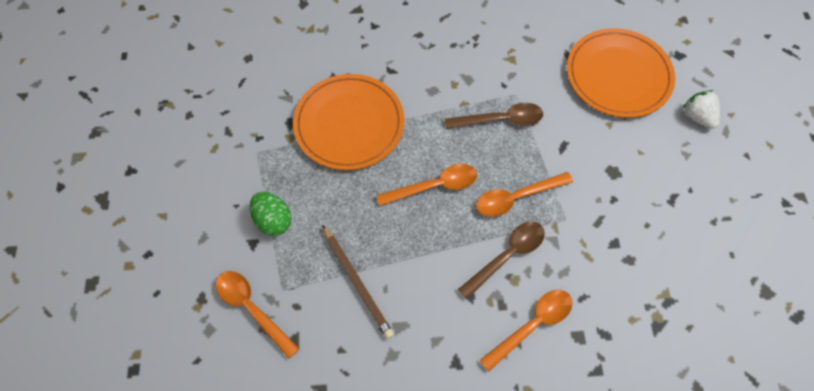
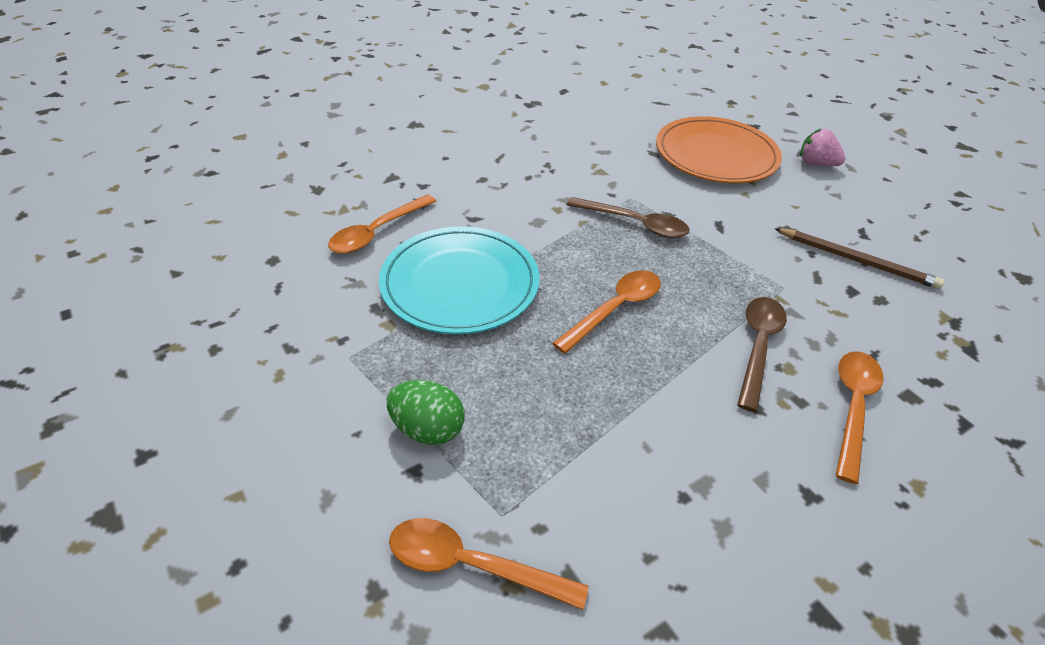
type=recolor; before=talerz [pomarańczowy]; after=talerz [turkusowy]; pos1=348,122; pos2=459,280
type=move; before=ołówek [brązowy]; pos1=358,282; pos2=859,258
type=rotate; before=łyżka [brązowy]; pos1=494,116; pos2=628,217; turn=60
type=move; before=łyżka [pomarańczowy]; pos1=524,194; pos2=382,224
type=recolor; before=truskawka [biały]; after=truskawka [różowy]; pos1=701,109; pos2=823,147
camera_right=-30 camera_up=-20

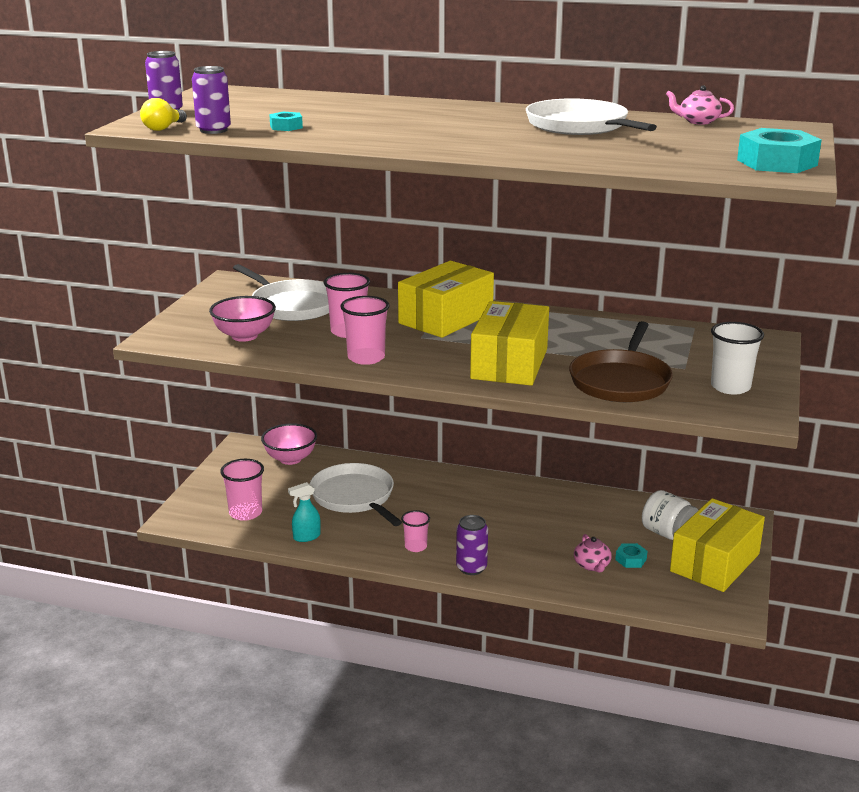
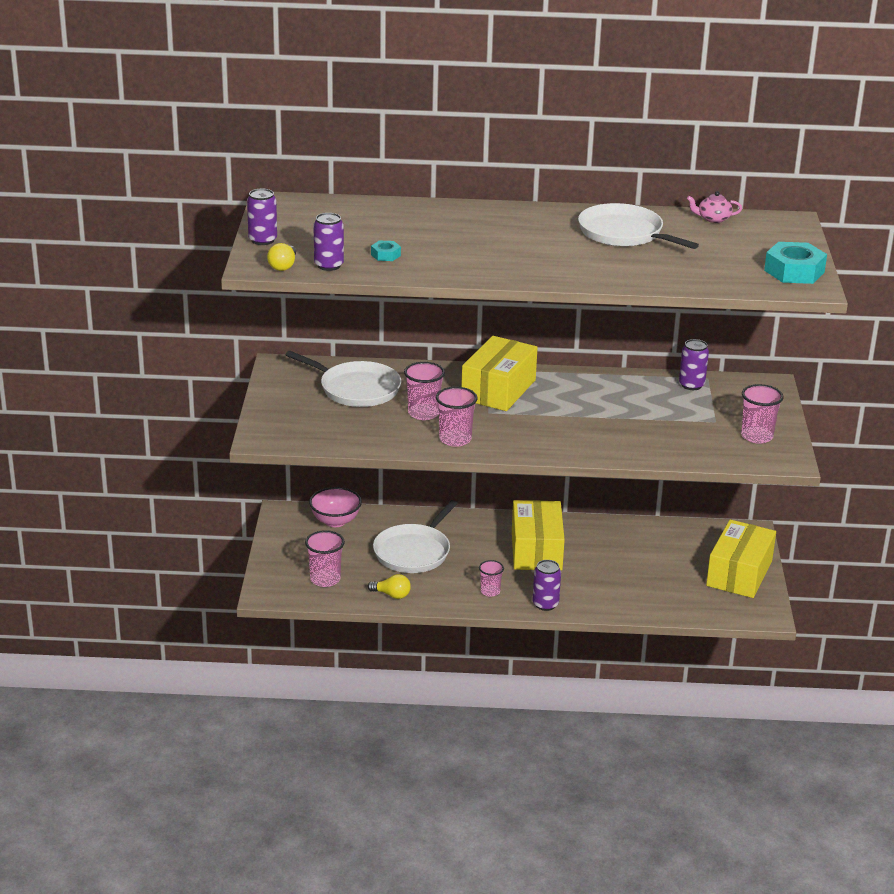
type=delete; before=miska [różowy]; pos1=242,319
type=replace; before=spryskiwacz [turkusowy]; after=żarówka [żółty]; pos1=304,512; pos2=389,586
type=rotate; before=patelnia [biały]; pos1=356,494; pos2=415,536; turn=-105
type=move; before=pudełko [żółty]; pos1=509,343; pos2=538,535
type=delete; before=patelnia [brązowy]; pos1=621,361
type=delete; before=imbryk [różowy]; pos1=593,553
type=delete; before=nakrętka [turkusowy]; pos1=631,555
type=delete; before=słoik [biały]; pos1=670,515
type=recolor; before=szklanka [biały]; after=szklanka [różowy]; pos1=737,358; pos2=762,414
type=insert; after=puszka [fioletowy]; pos2=694,364
camera_right=-15 camera_up=5

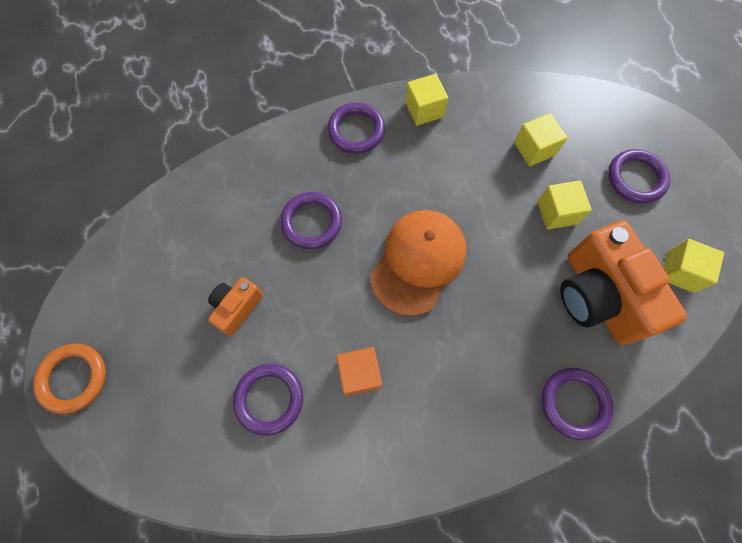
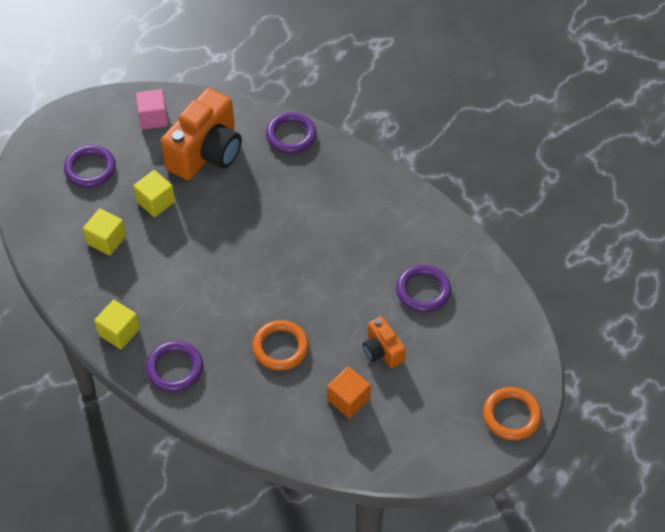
type=rotate; before=aparat fotograficzny [pomarańczowy]; pos1=235,306; pos2=384,342; turn=60
type=recolor; before=pierścień [fioletowy]; after=pierścień [pomarańczowy]; pos1=311,220; pos2=280,345
type=move; before=sześcian [pomarańczowy]; pos1=359,371; pos2=349,392
type=delete; before=czapka [pomarańczowy]; pos1=418,263
type=recolor; before=sześcian [żółty]; after=sześcian [różowy]; pos1=693,266; pos2=152,109
camera_right=-125 camera_up=-15

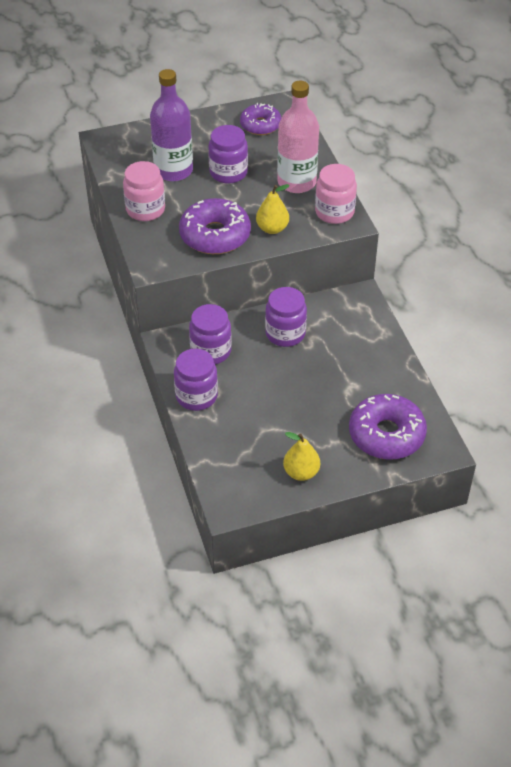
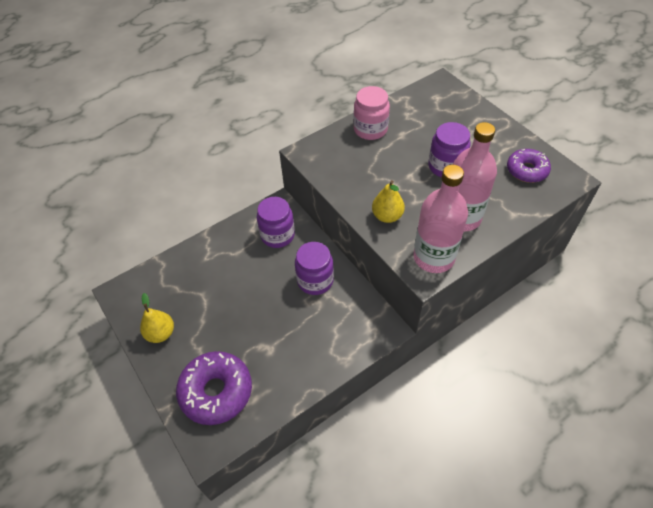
type=delete; before=butelka [fioletowy]; pos1=171,125
type=delete; before=słoik [fioletowy]; pos1=196,380
type=delete; before=donut [fioletowy]; pos1=215,226
type=replace; before=słoik [różowy]; after=butelka [różowy]; pos1=336,194; pos2=440,219
camera_right=75 camera_up=5

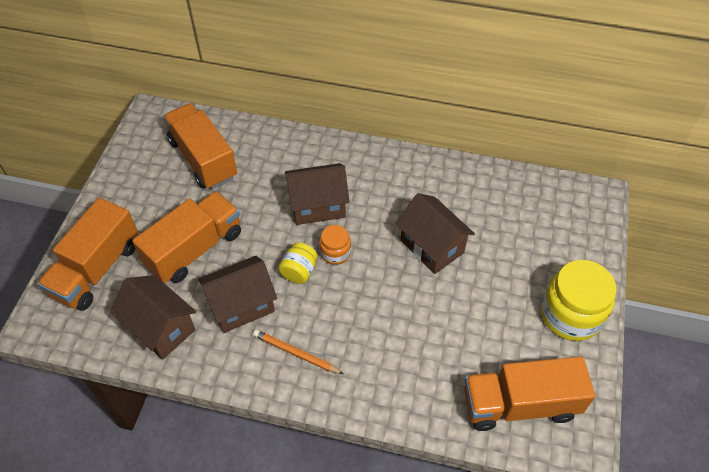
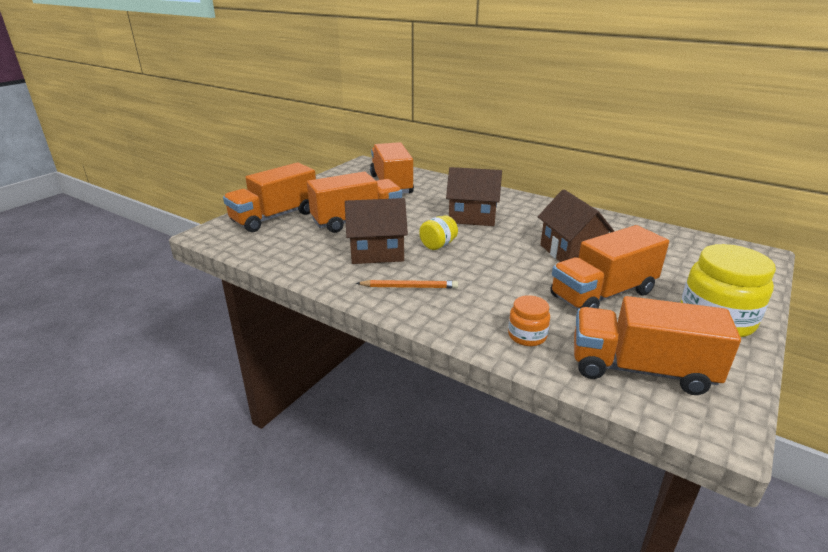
type=delete; before=domek [brązowy]; pos1=153,317
type=rotate; before=ołówek [pomarańczowy]; pos1=298,351; pos2=407,284; turn=135
type=move; before=słoik [pomarańczowy]; pos1=335,245; pos2=529,320
type=insert; after=ciężarówka [pomarańczowy]; pos2=609,267
camera_right=20 camera_up=-25

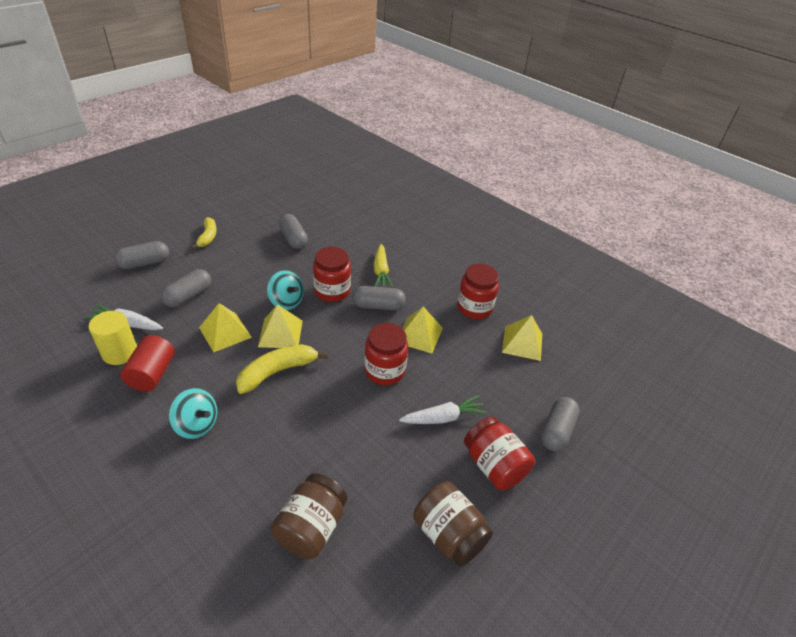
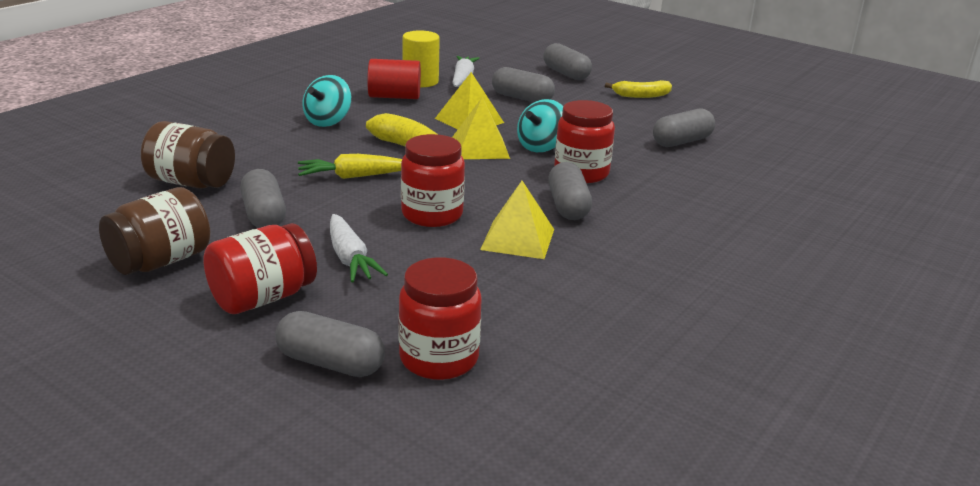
type=move; before=marchewka [żółty]; pos1=383,266; pos2=350,166
type=move; before=słoik [czerwony]; pos1=478,291; pos2=440,318
type=delete; before=piramida [żółty]; pos1=522,338
type=insert; after=kapsułka [szary]; pos2=263,198
camera_right=85 camera_up=-15

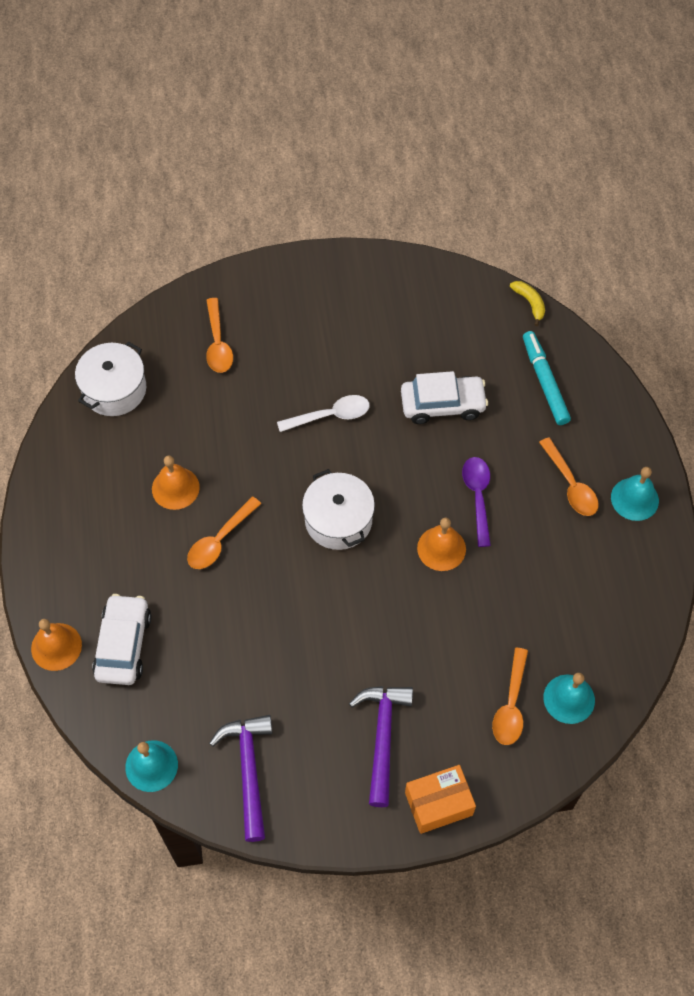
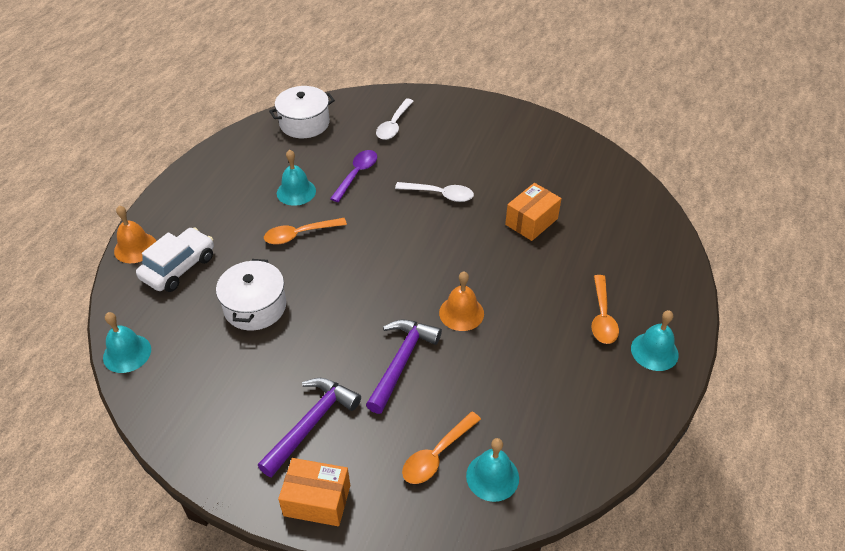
type=recolor; before=dzwonek [pomarańczowy]; after=dzwonek [turkusowy]; pos1=176,482; pos2=296,177
type=recolor; before=łyżka [pomarańczowy]; after=łyżka [biały]; pos1=219,335; pos2=395,119
type=move; before=młotek [fioletowy]; pos1=240,778; pos2=404,367
type=move; before=garnek [biały]; pos1=338,509; pos2=251,294
type=replace; before=samochód [biały]; after=pudełko [pomarańczowy]; pos1=444,397; pos2=533,212
type=move; before=łyżka [fioletowy]; pos1=476,502; pos2=353,176
type=delete; before=banan [żółty]; pos1=527,303
type=delete; before=flamaster [turkusowy]; pos1=547,378
camera_right=30 camera_up=-15

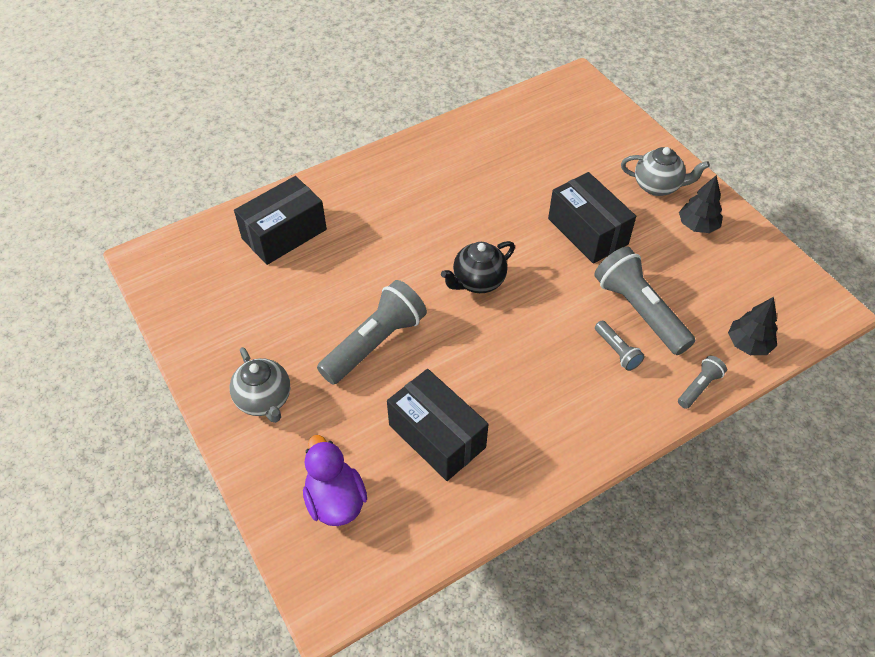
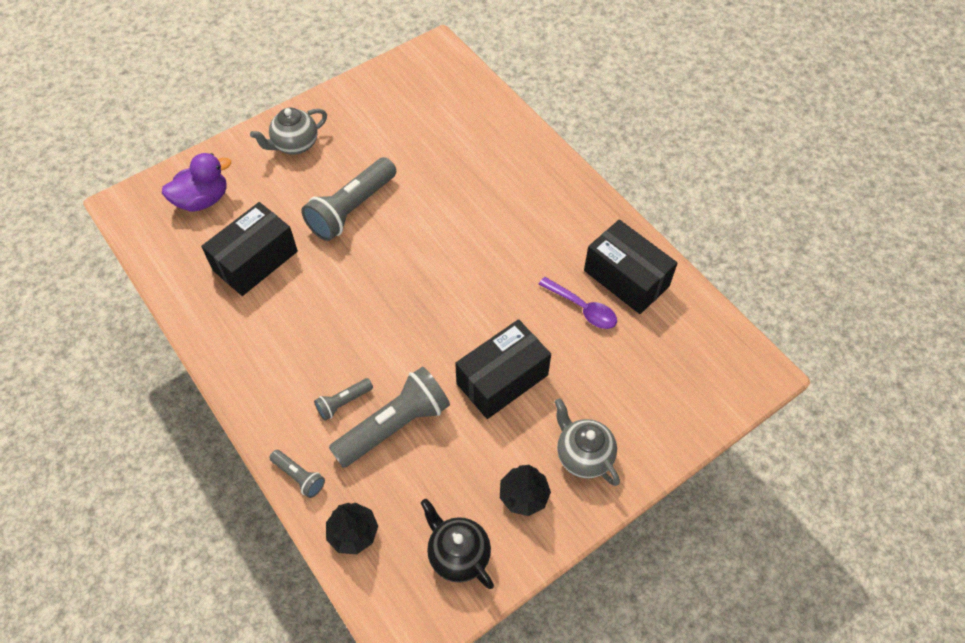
type=move; before=pudełko [czarny]; pos1=280,220; pos2=631,266
type=rotate; before=latarka [szary]; pos1=372,332; pos2=348,199; turn=90
type=move; before=imbryk [czarny]; pos1=478,267; pos2=457,544
type=rotate; before=imbryk [szary]; pos1=665,171; pos2=587,442; turn=135
type=insert; after=łyżka [fioletowy]; pos2=577,303
camera_right=85 camera_up=5

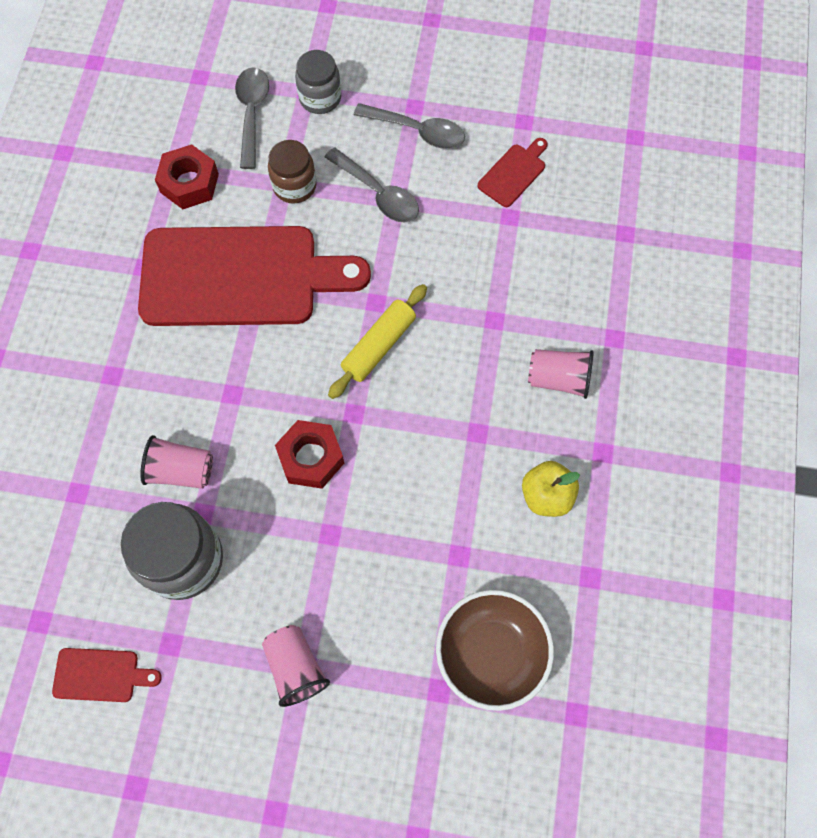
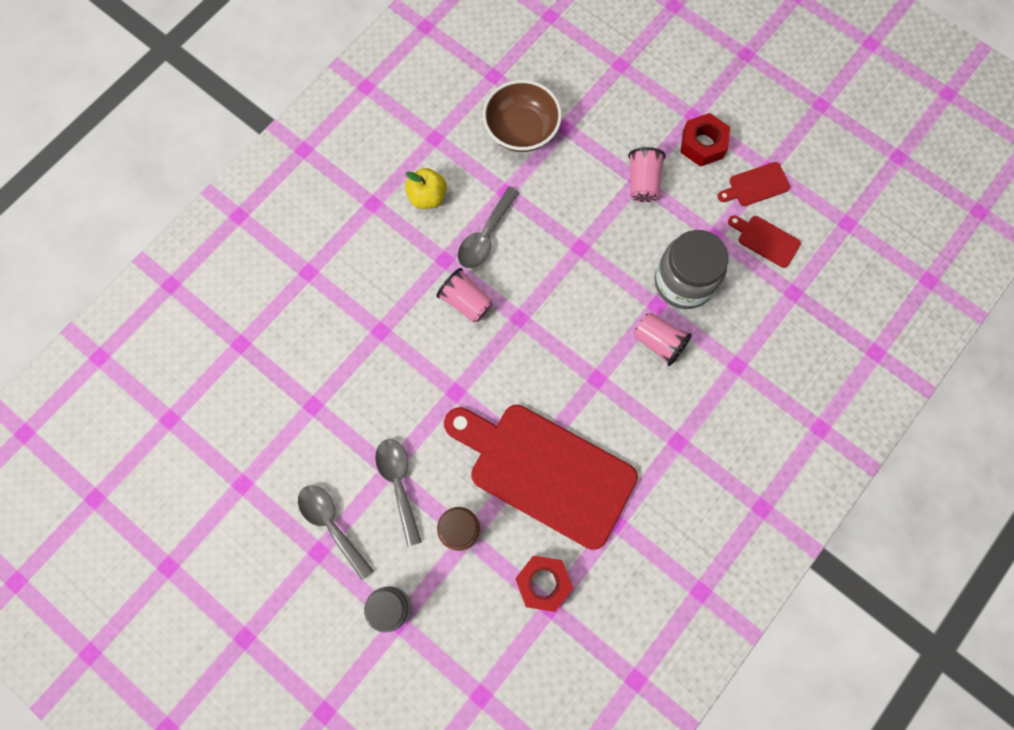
type=move; before=łyżka [szary]; pos1=252,118; pos2=488,227
type=move; before=nakrętka [czerwony]; pos1=309,454; pos2=705,140
type=delete; before=wałek do ciasta [żółty]; pos1=377,341
type=move; before=deska do krojenia [czerwony]; pos1=513,172; pos2=754,184
type=move; before=szklanka [różowy]; pos1=561,374; pos2=465,295
camera_right=-150 camera_up=5

